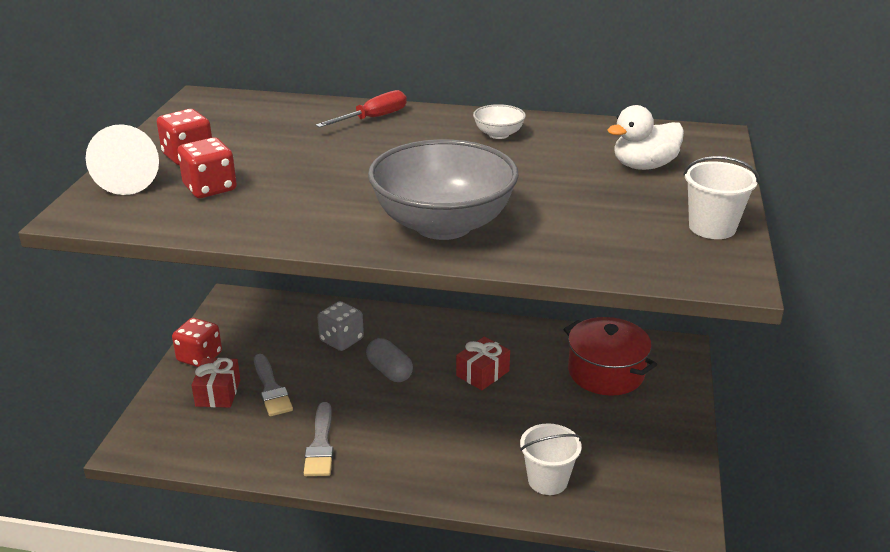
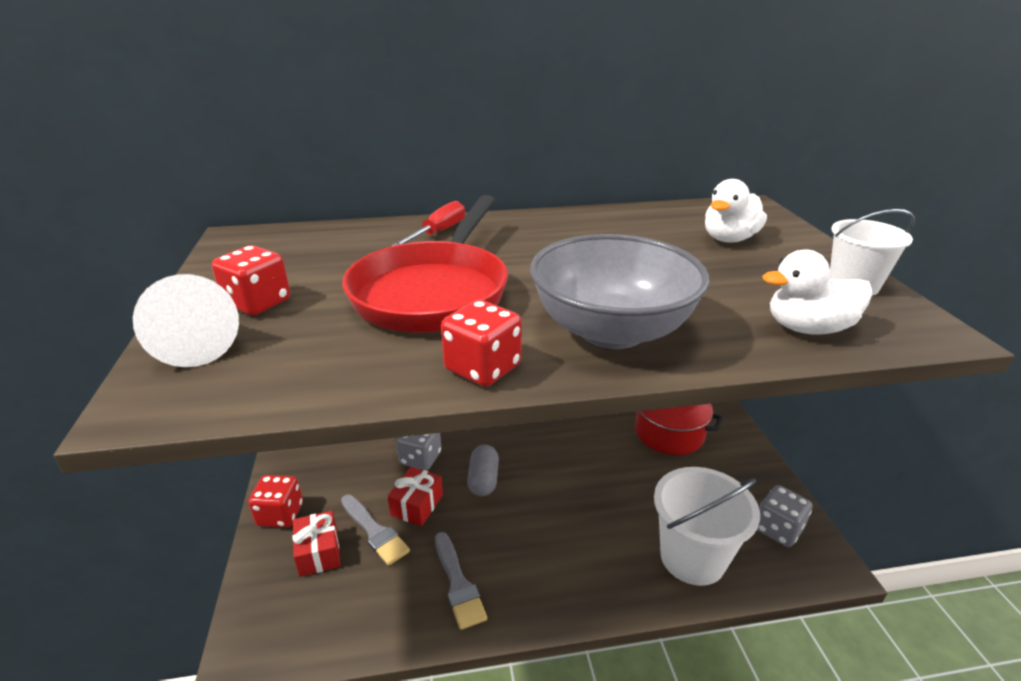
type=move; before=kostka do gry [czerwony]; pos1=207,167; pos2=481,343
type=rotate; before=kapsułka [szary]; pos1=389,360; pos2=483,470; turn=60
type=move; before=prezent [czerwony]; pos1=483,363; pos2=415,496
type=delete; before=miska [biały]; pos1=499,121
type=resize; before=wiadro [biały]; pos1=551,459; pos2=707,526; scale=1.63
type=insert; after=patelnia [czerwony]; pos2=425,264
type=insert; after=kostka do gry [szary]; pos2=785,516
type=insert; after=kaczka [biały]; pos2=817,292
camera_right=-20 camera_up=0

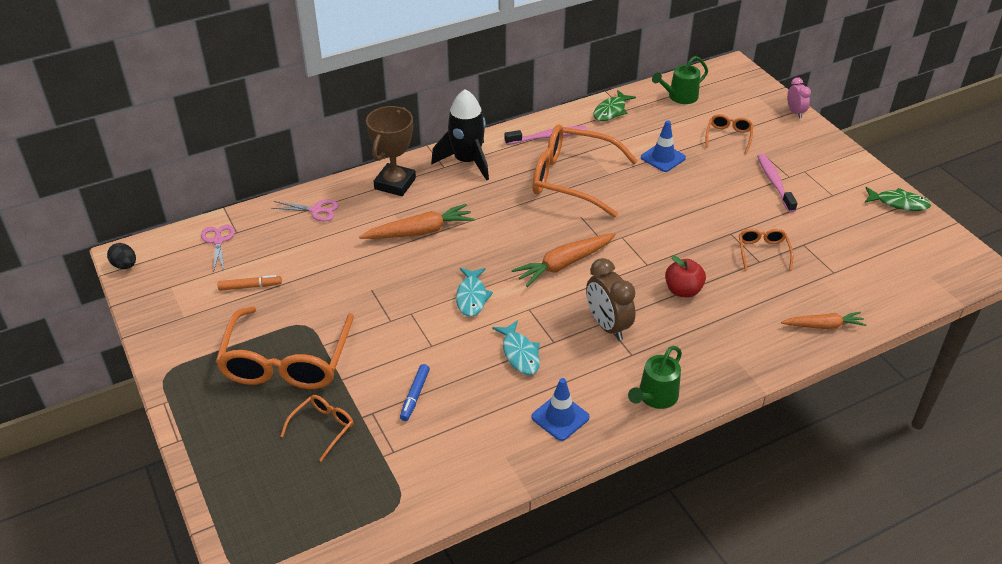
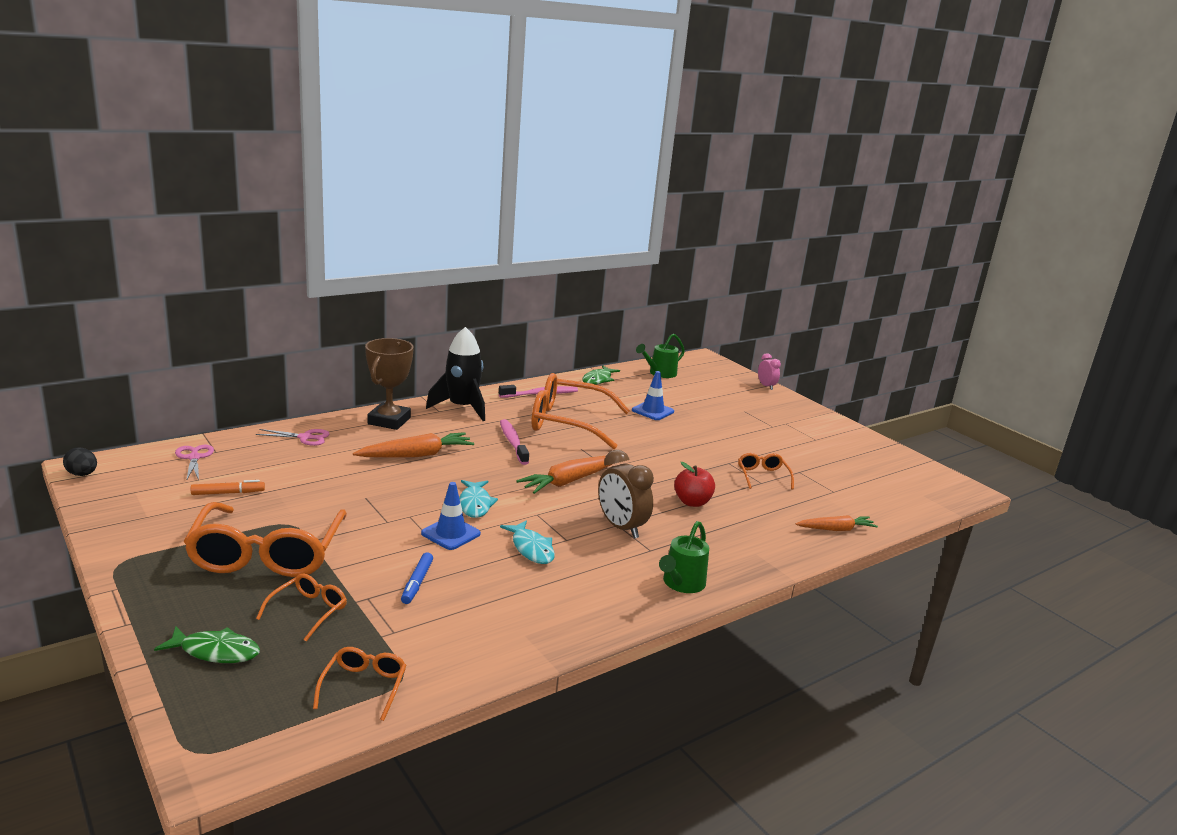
type=move; before=pachołek [niebieski]; pos1=560,409; pos2=451,516
type=move; before=okulary [pomarańczowy]; pos1=729,134; pos2=360,684
type=move; before=szczoteczka do zębów [różowy]; pos1=777,183; pos2=514,442
type=move; before=ryba [zielony]; pos1=897,199; pos2=207,644
camera_right=-10 camera_up=-20

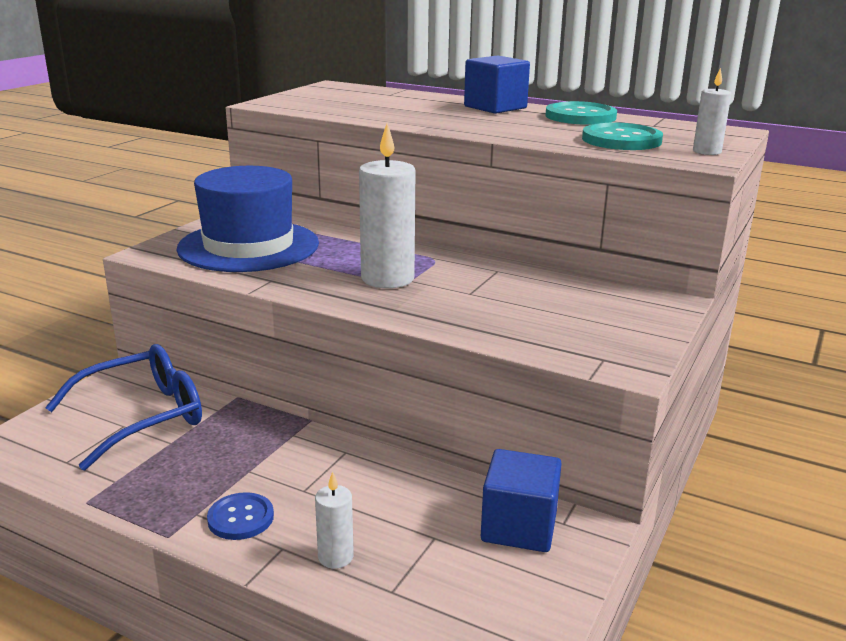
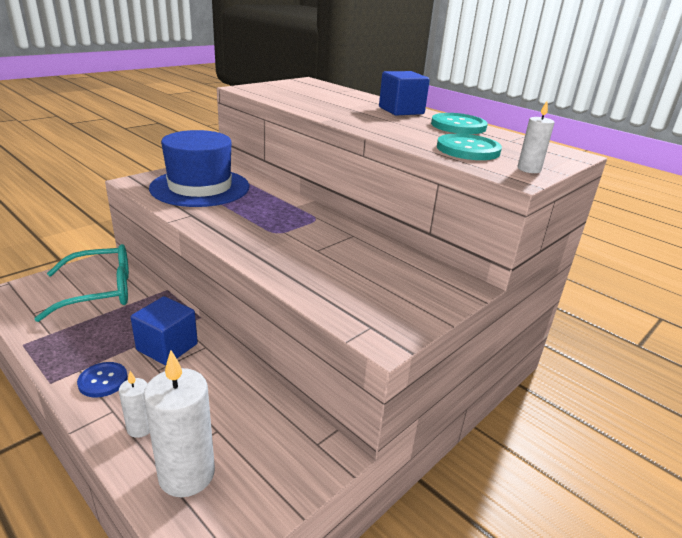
type=recolor; before=okulary [niebieski]; after=okulary [turkusowy]; pos1=123,407; pos2=81,283
type=move; before=świeca [biały]; pos1=387,205; pos2=179,423
type=move; before=sześcian [niebieski]; pos1=521,500; pos2=164,330
camera_right=15 camera_up=5

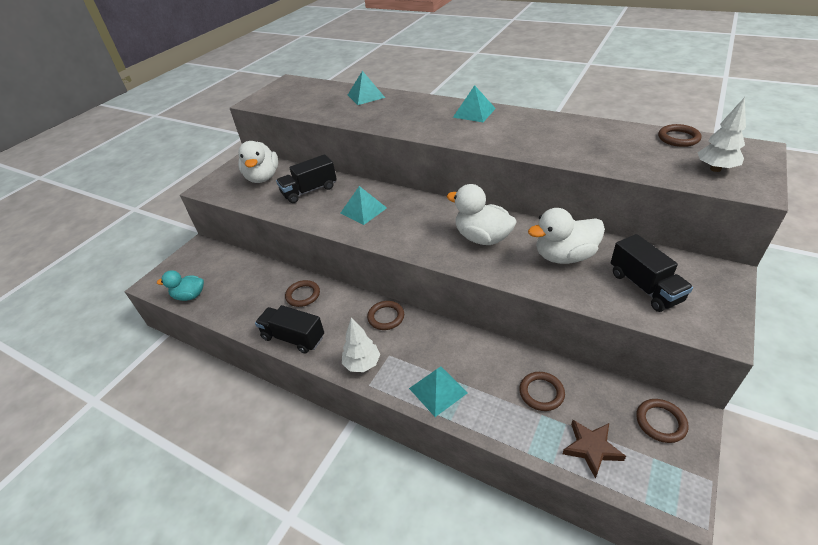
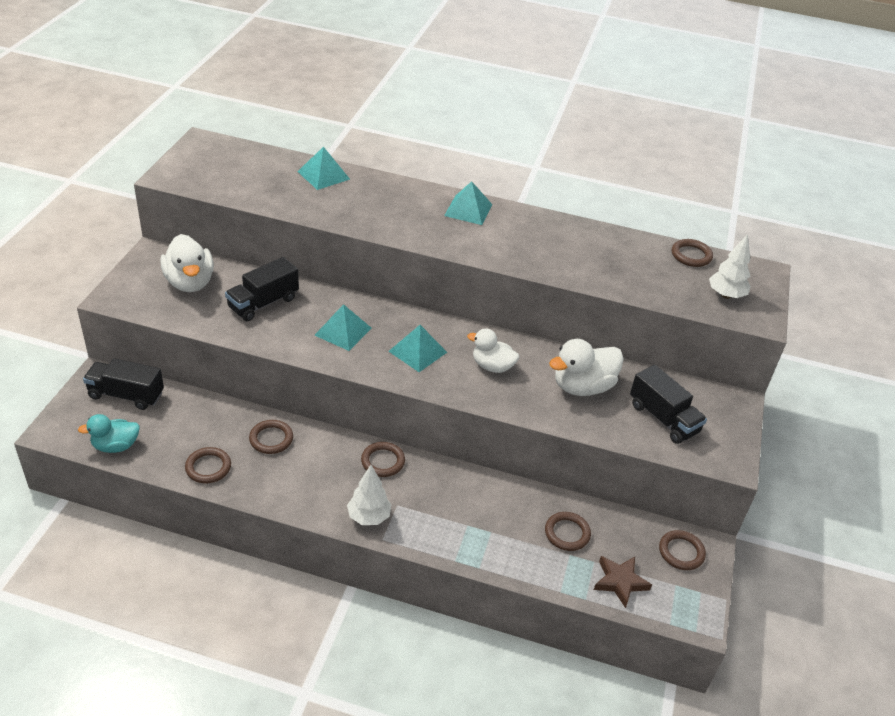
type=move; before=ciężarówka [czarny]; pos1=289,329; pos2=123,384
type=move; before=piramida [turkusowy]; pos1=438,392; pos2=417,348
type=resize; before=kaczka [biały]; pos1=482,214; pos2=493,351; scale=0.66
type=insert; after=pierścień [brązowy]; pos2=208,465
camera_right=-20 camera_up=0

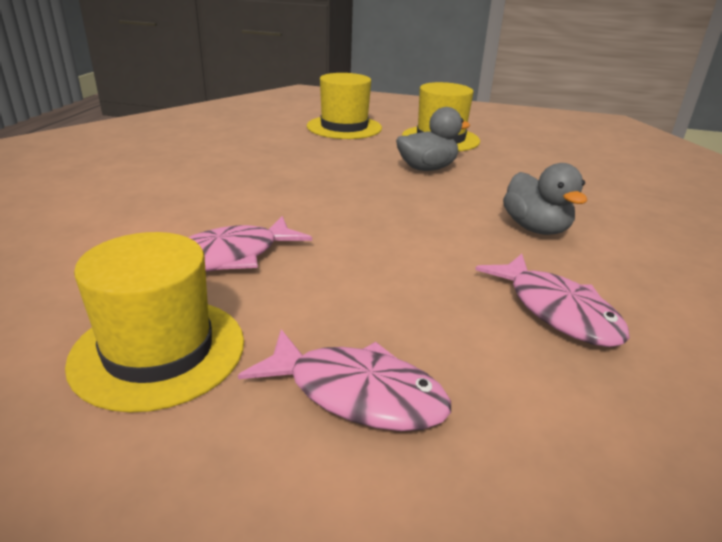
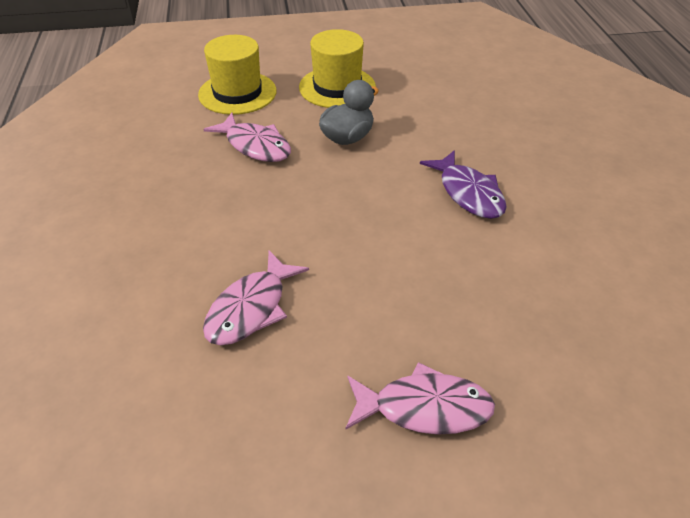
type=delete; before=kapelusz [żółty]; pos1=154,322
type=move; before=ryba [różowy]; pos1=552,300; pos2=247,137
type=replace; before=kaczka [szary]; after=ryba [fioletowy]; pos1=545,199; pos2=463,184
camera_right=-20 camera_up=15

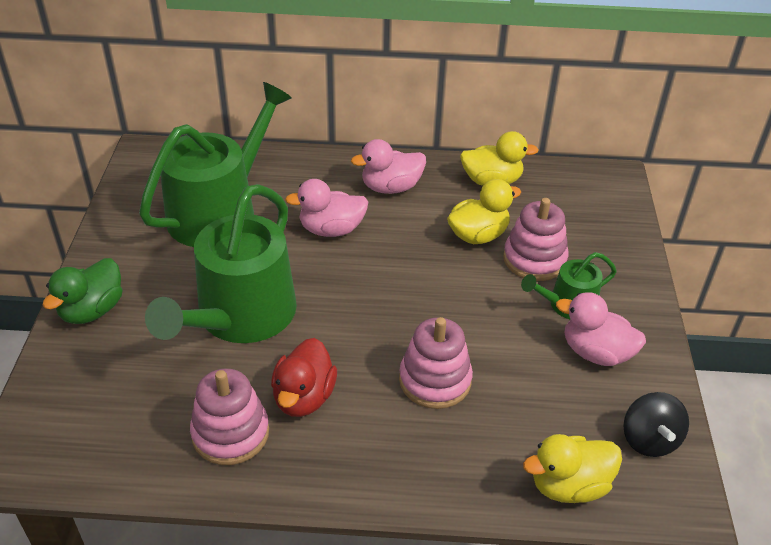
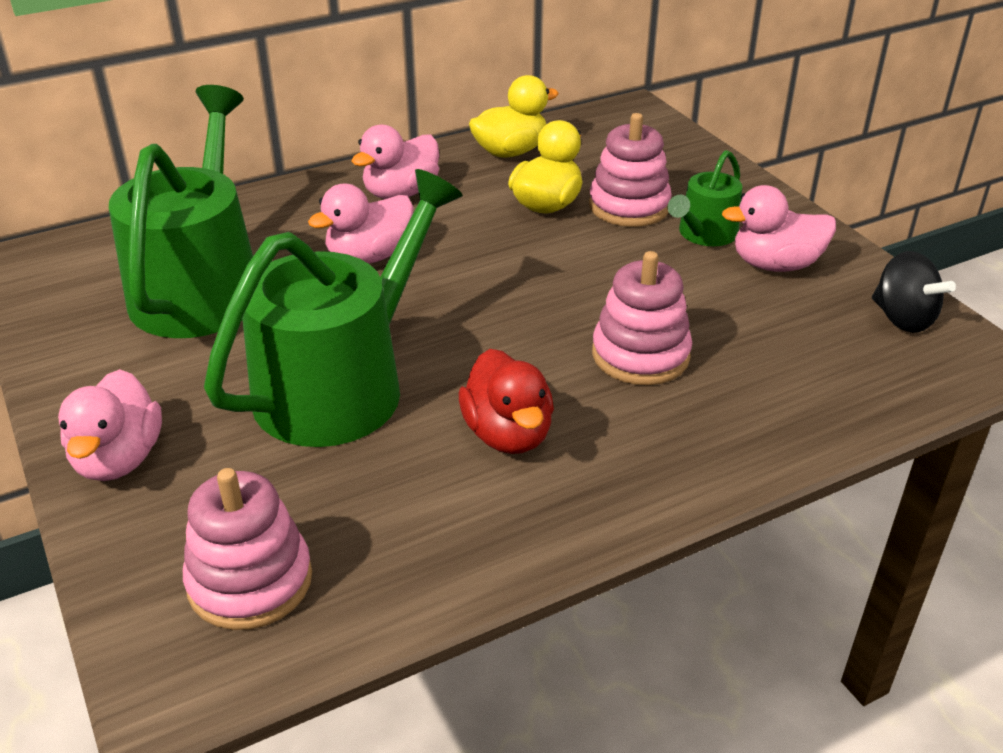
type=recolor; before=kaczka [zielony]; after=kaczka [różowy]; pos1=82,291; pos2=110,425
type=rotate; before=konewka [zielony]; pos1=221,263; pos2=333,308; turn=-135
type=move; before=zabawka nakładanka [różowy]; pos1=229,416; pos2=247,549
type=delete; before=kaczka [żółty]; pos1=572,468
camera_right=-30 camera_up=-5

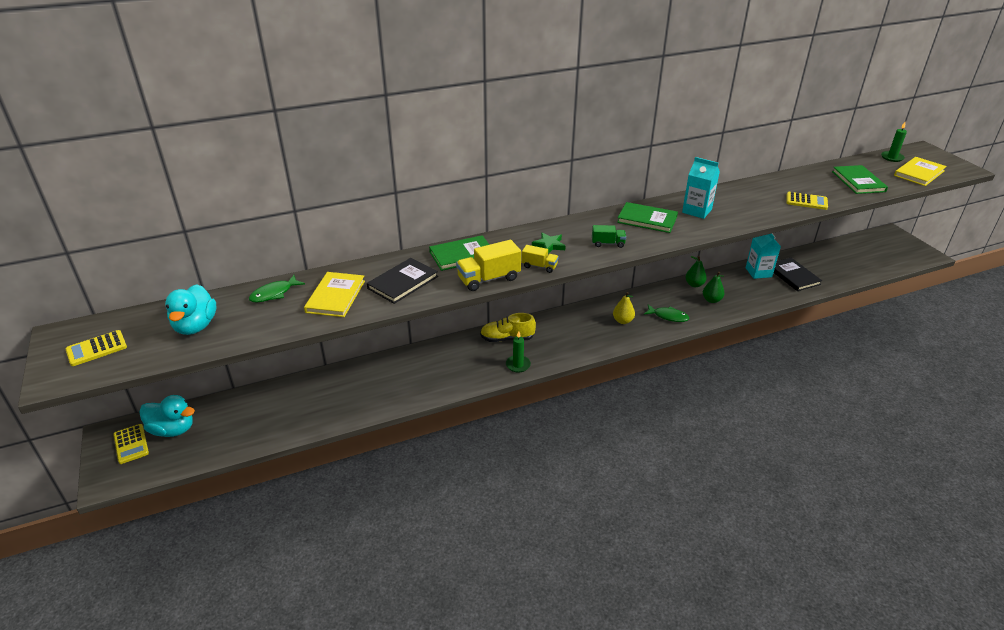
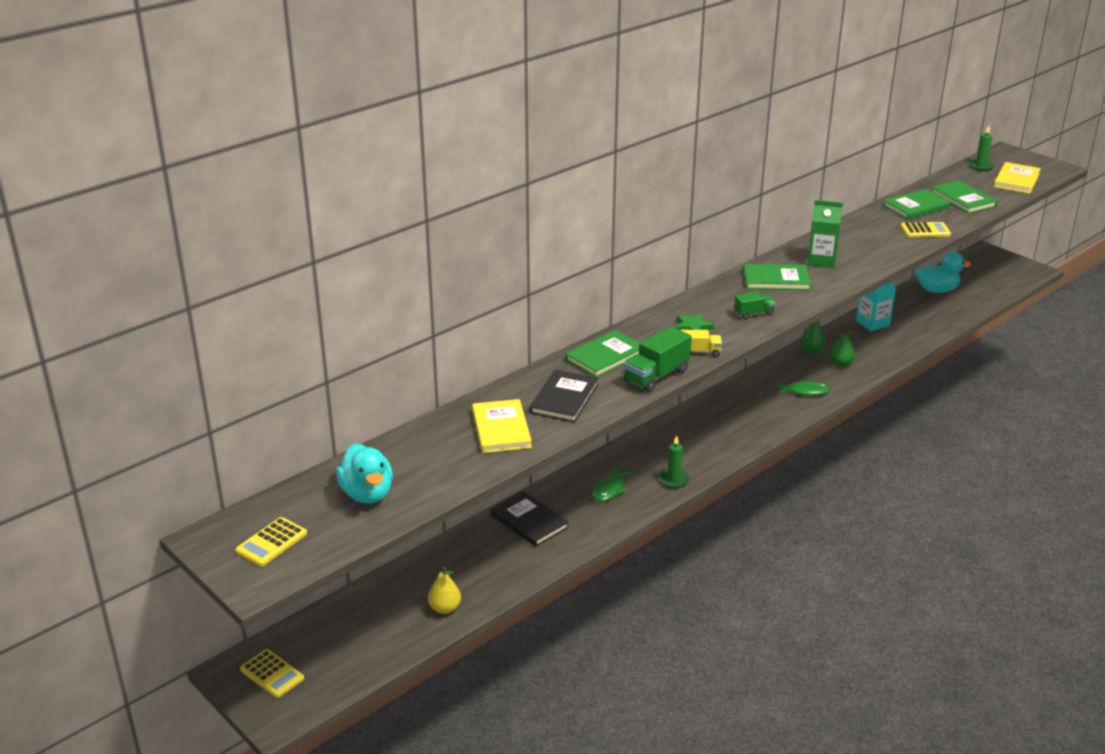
type=move; before=kaczka [turkusowy]; pos1=167,416; pos2=943,272
type=move; before=ryba [zielony]; pos1=277,288; pos2=612,484
type=recolor; before=ciężarówka [żółty]; after=ciężarówka [zielony]; pos1=488,265; pos2=657,359
type=delete; before=but [żółty]; pos1=508,327
type=move; before=gruszka [żółty]; pos1=624,308; pos2=444,590
type=recolor; before=karton mleka [turkusowy]; after=karton mleka [zielony]; pos1=701,188; pos2=825,234
type=move; before=książka [czarny]; pos1=798,274; pos2=530,519
type=insert; after=książka [zielony]; pos2=917,204
camera_right=-20 camera_up=-5

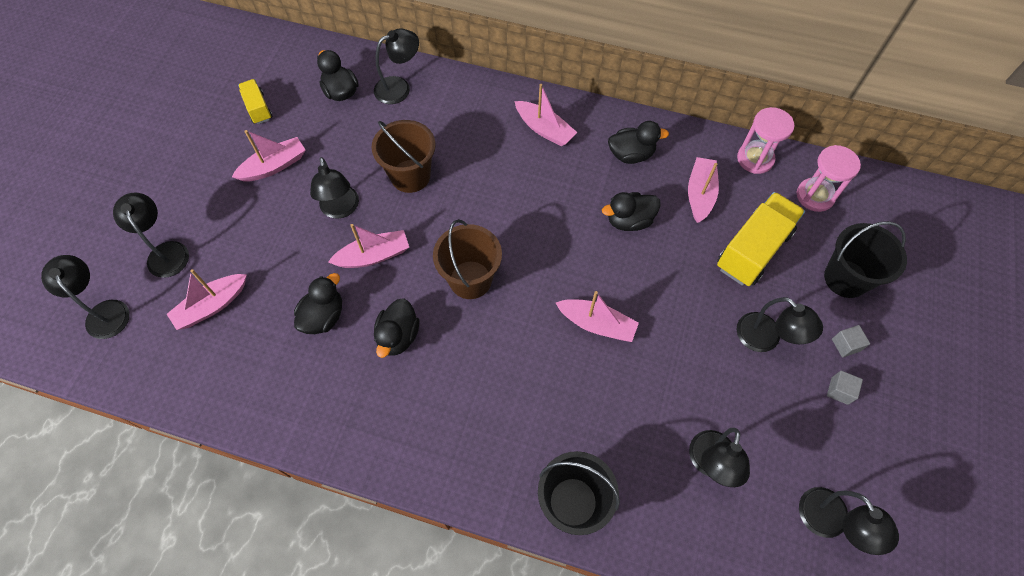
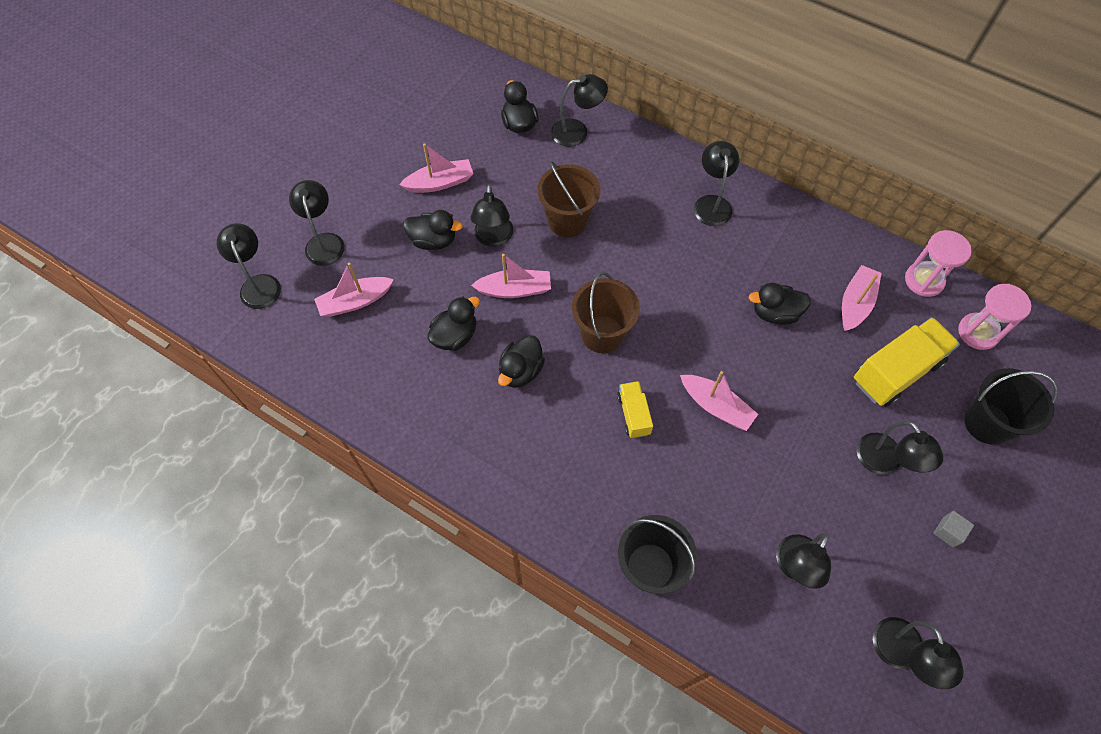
type=move; before=ciężarówka [żółty]; pos1=255,101; pos2=635,409
type=replace; before=łódka [różowy]; after=lampka [czarny]; pos1=546,115; pos2=717,183
type=move; before=kaczka [czarny]; pos1=638,142; pos2=433,230
type=delete; before=sześcian [szary]; pos1=851,341
camera_right=15 camera_up=0

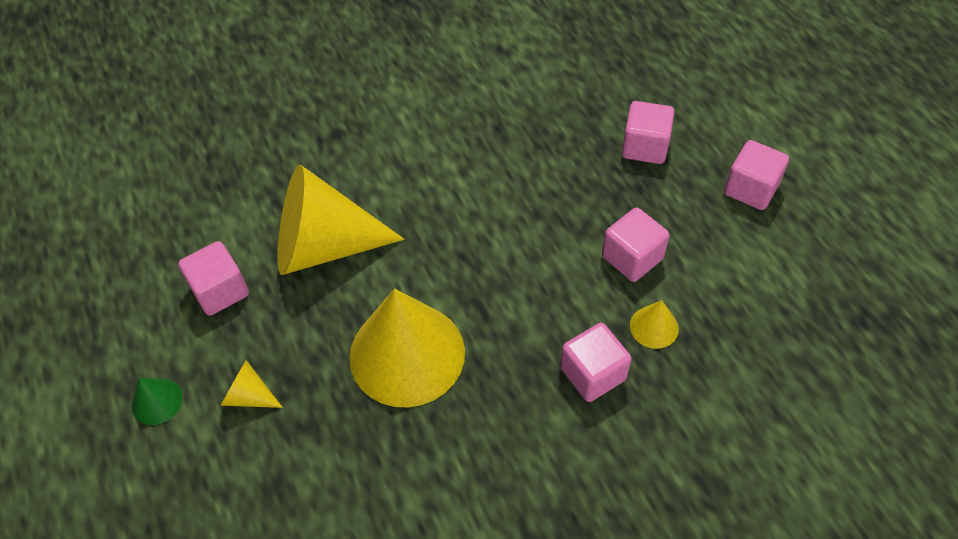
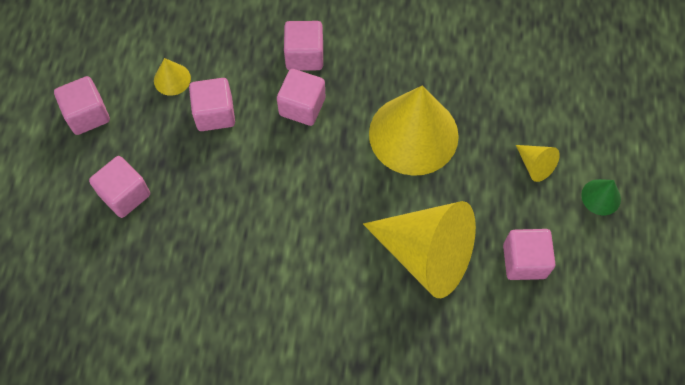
type=move; before=stożek [żółty]; pos1=654,324; pos2=172,77
type=insert; after=sześcian [różowy]; pos2=301,97
camera_right=-150 camera_up=10

